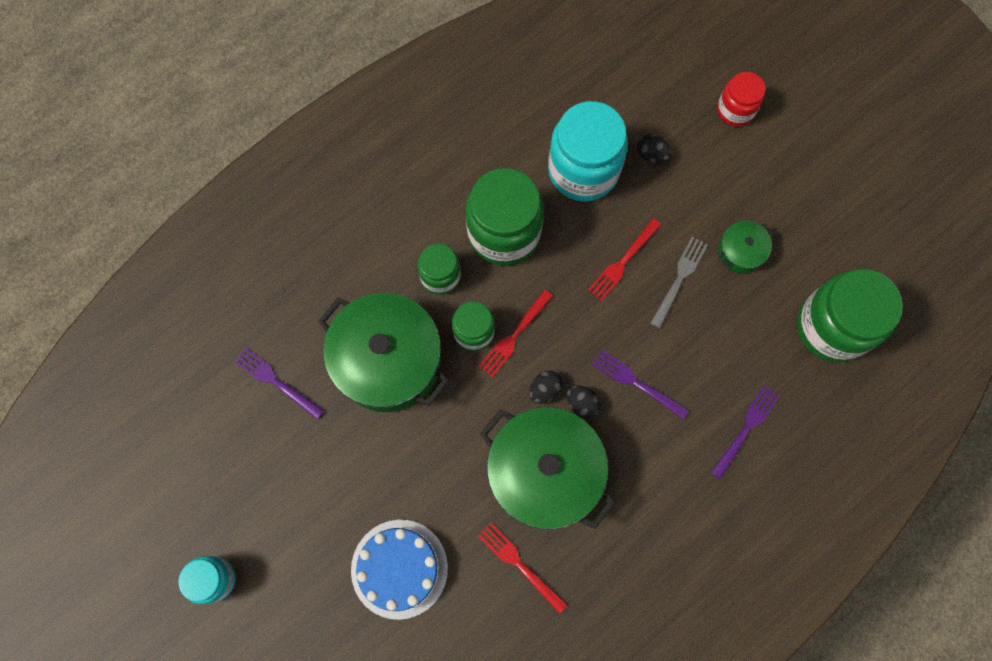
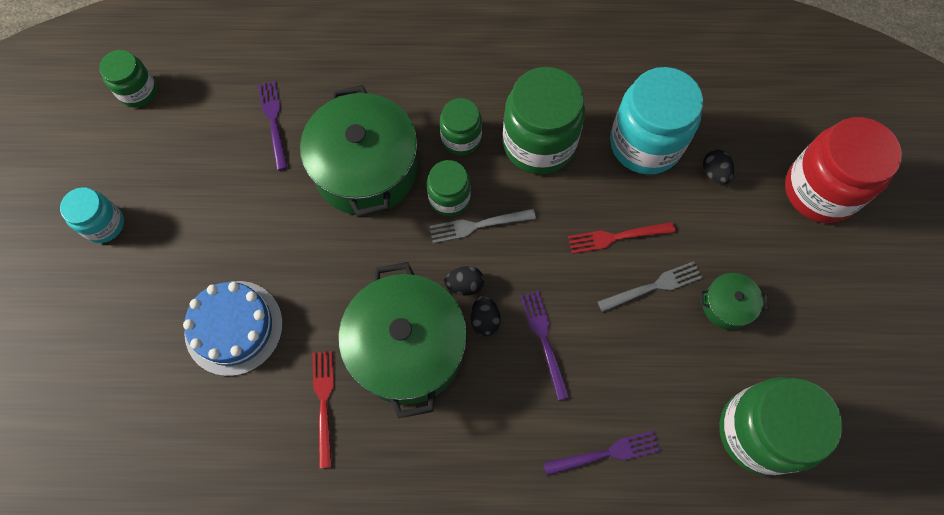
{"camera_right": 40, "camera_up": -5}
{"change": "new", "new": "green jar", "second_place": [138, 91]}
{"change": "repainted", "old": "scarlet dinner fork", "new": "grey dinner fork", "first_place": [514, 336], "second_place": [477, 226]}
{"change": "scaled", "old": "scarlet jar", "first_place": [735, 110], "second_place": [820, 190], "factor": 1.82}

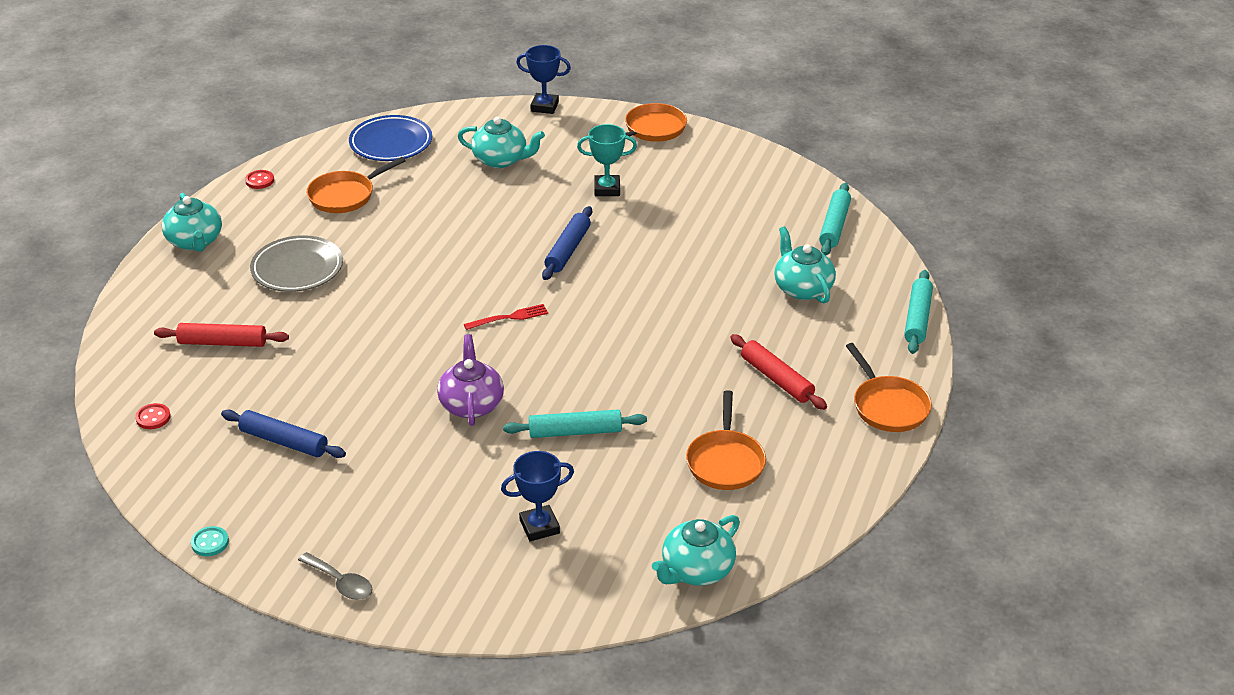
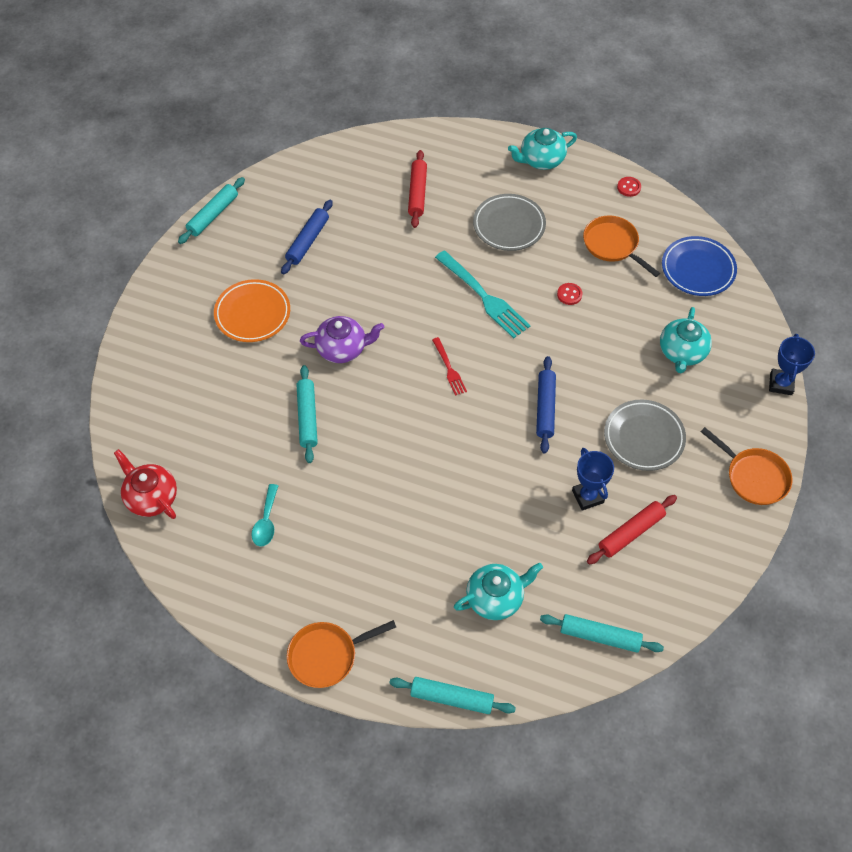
{"camera_right": 90, "camera_up": 20}
{"change": "repainted", "old": "teal tea pot", "new": "scarlet tea pot", "first_place": [696, 570], "second_place": [151, 497]}
{"change": "swapped", "old": "teal shirt button", "new": "teal dough roller", "first_place": [210, 543], "second_place": [213, 215]}
{"change": "new", "new": "orange dinner plate", "second_place": [252, 314]}
{"change": "swapped", "old": "orange pan", "new": "teal teaspoon", "first_place": [725, 461], "second_place": [266, 522]}
{"change": "new", "new": "teal dinner fork", "second_place": [483, 296]}
{"change": "rotated", "old": "royal blue dough roller", "first_place": [568, 250], "second_place": [545, 408], "degrees": 75}
{"change": "shifted", "old": "scarlet shirt button", "first_place": [153, 417], "second_place": [569, 294]}
{"change": "shifted", "old": "royal blue trophy", "first_place": [539, 527], "second_place": [587, 496]}
{"change": "shifted", "old": "scarlet dough roller", "first_place": [776, 379], "second_place": [631, 533]}
{"change": "swapped", "old": "teal trophy", "new": "grey dinner plate", "first_place": [607, 189], "second_place": [643, 437]}
{"change": "gone", "old": "grey teaspoon", "first_place": [341, 583]}

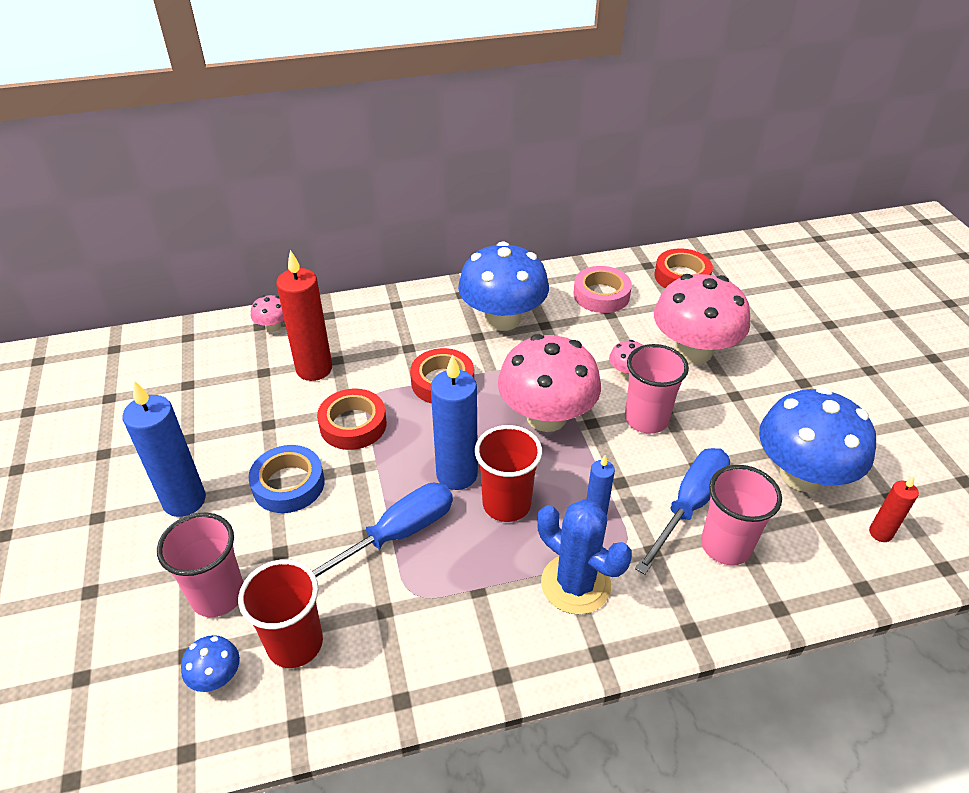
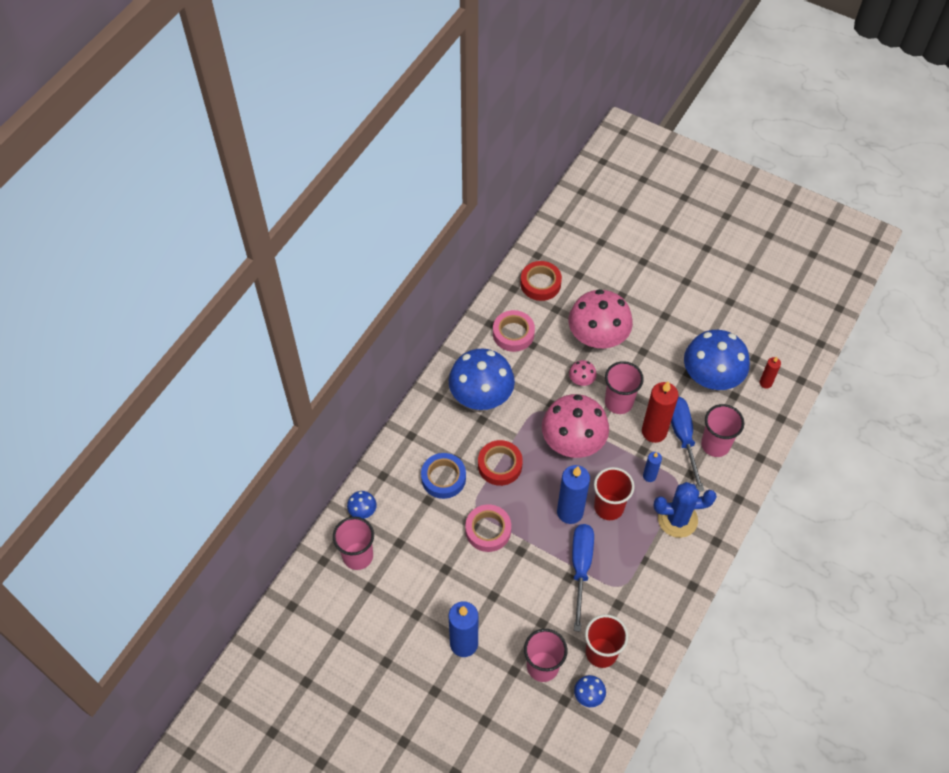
{"camera_right": -45, "camera_up": 15}
{"change": "new", "new": "pink tumbler", "second_place": [358, 556]}
{"change": "repainted", "old": "pink toadstool", "new": "royal blue toadstool", "first_place": [273, 326], "second_place": [362, 511]}
{"change": "shifted", "old": "royal blue tape", "first_place": [288, 484], "second_place": [443, 478]}
{"change": "repainted", "old": "scarlet tape", "new": "pink tape", "first_place": [353, 424], "second_place": [488, 530]}
{"change": "shifted", "old": "scarlet candle", "first_place": [314, 369], "second_place": [654, 432]}

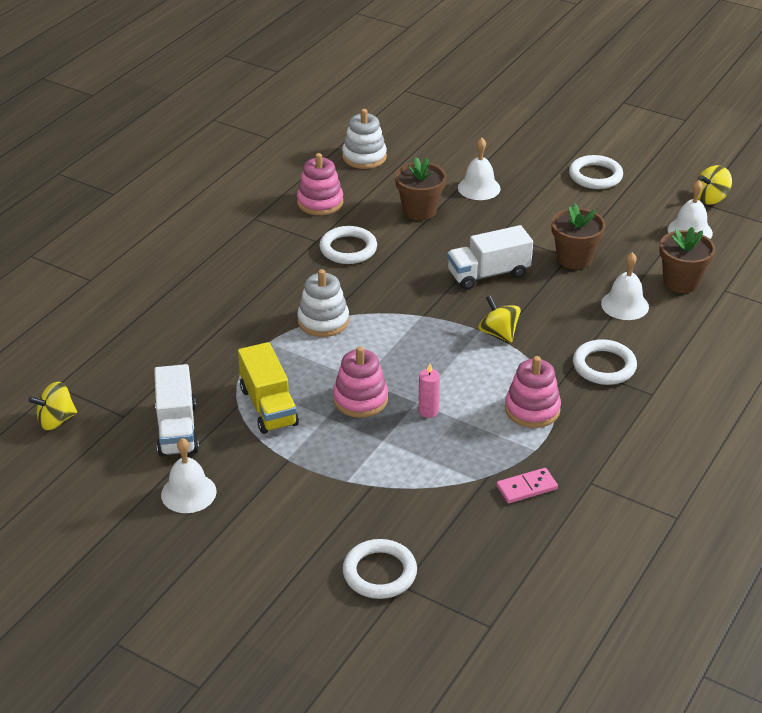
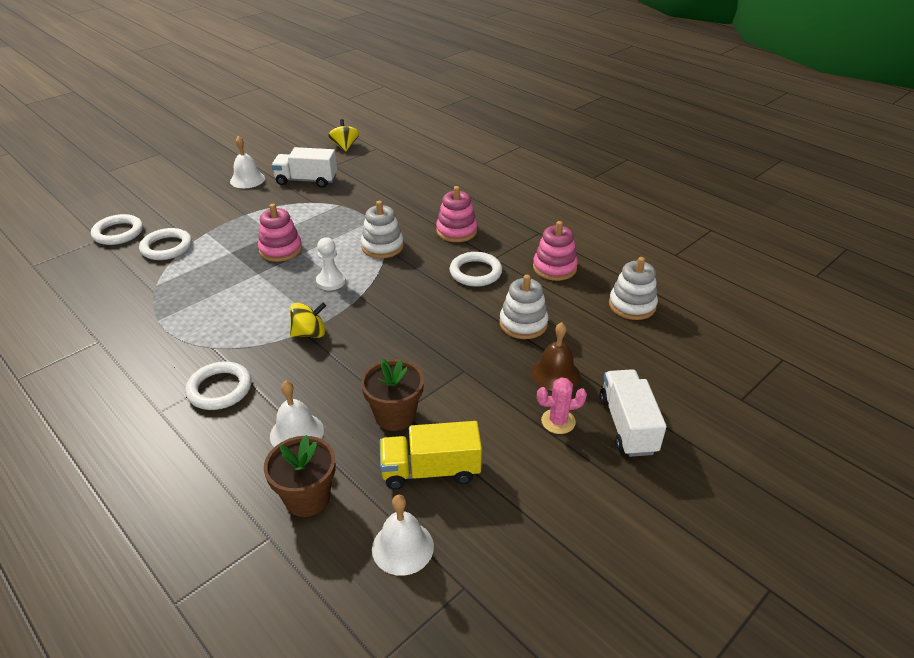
{"camera_right": 105, "camera_up": 0}
{"change": "shifted", "old": "snow-white torus", "first_place": [595, 176], "second_place": [166, 247]}
{"change": "new", "new": "snow-white chess pawn", "second_place": [331, 281]}
{"change": "shifted", "old": "bright yellow toy truck", "first_place": [268, 406], "second_place": [430, 470]}
{"change": "shifted", "old": "pink ring stacker", "first_place": [532, 409], "second_place": [456, 231]}
{"change": "swapped", "old": "russet plant pot", "new": "snow-white ring stacker", "first_place": [419, 211], "second_place": [523, 324]}
{"change": "repainted", "old": "snow-white bell", "new": "russet bell", "first_place": [479, 188], "second_place": [555, 374]}
{"change": "new", "new": "pink prickly plant", "second_place": [558, 421]}
{"change": "shifted", "old": "snow-white toy truck", "first_place": [488, 274], "second_place": [627, 425]}
{"change": "gone", "old": "pink candle", "first_place": [428, 411]}
{"change": "gone", "old": "pink domino", "first_place": [526, 488]}
{"change": "gone", "old": "bright yellow whirligig", "first_place": [711, 198]}

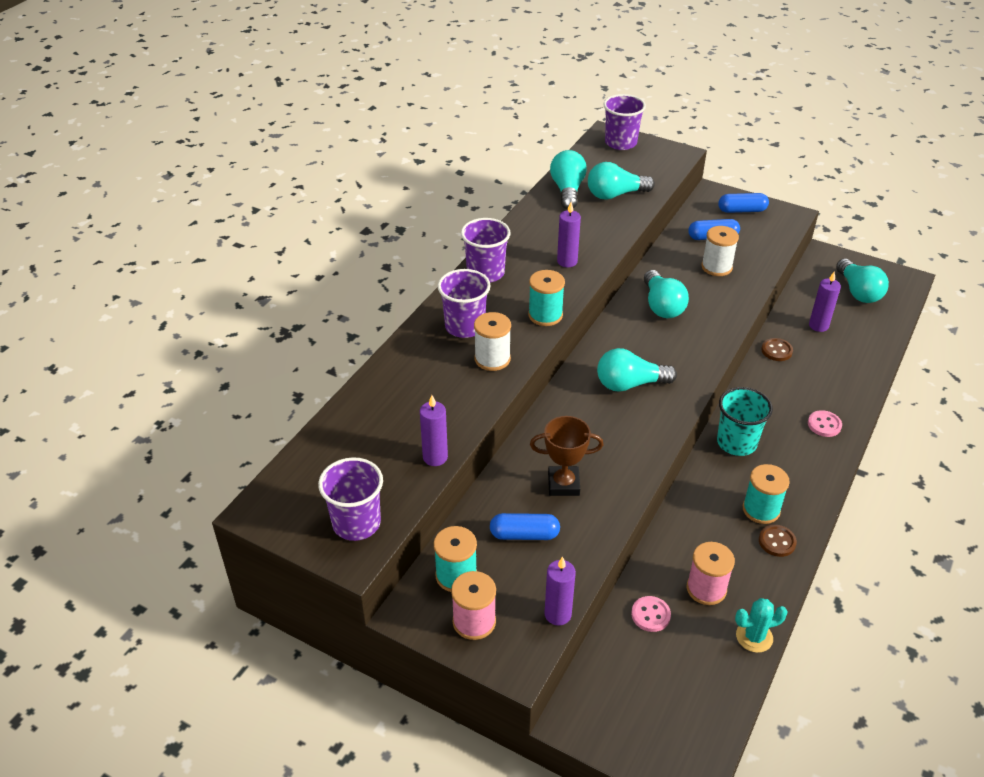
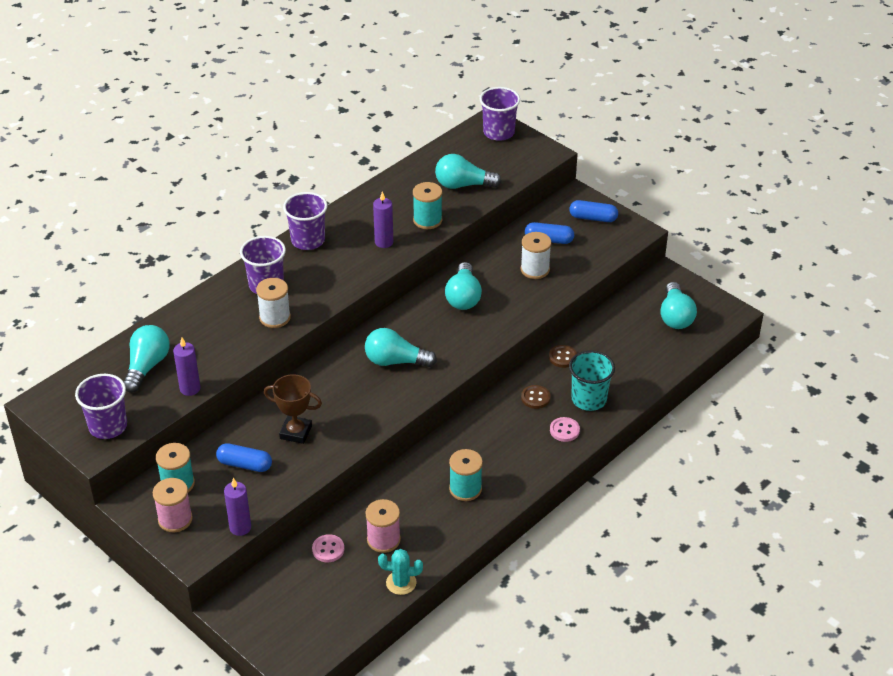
{"camera_right": 15, "camera_up": 0}
{"change": "shifted", "old": "teal bulb", "first_place": [567, 190], "second_place": [147, 366]}
{"change": "shifted", "old": "teal spool", "first_place": [545, 315], "second_place": [427, 220]}
{"change": "shifted", "old": "russet shirt button", "first_place": [777, 542], "second_place": [535, 398]}
{"change": "shifted", "old": "teal tumbler", "first_place": [736, 442], "second_place": [589, 399]}
{"change": "gone", "old": "violet candle", "first_place": [818, 326]}

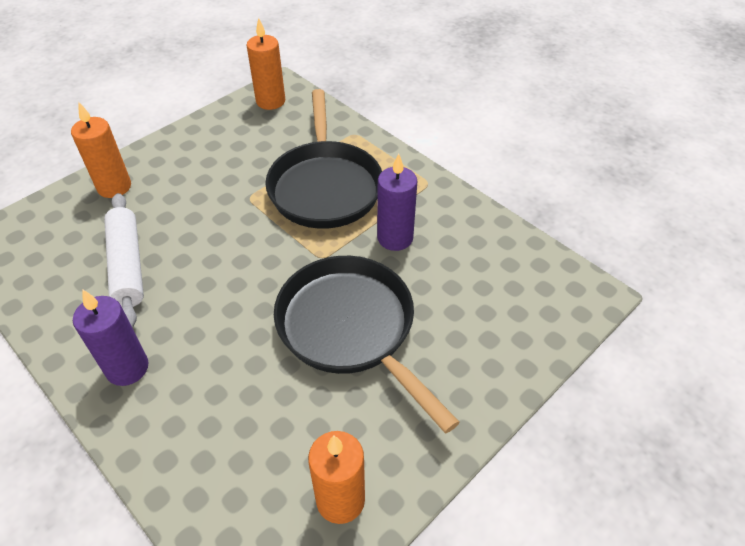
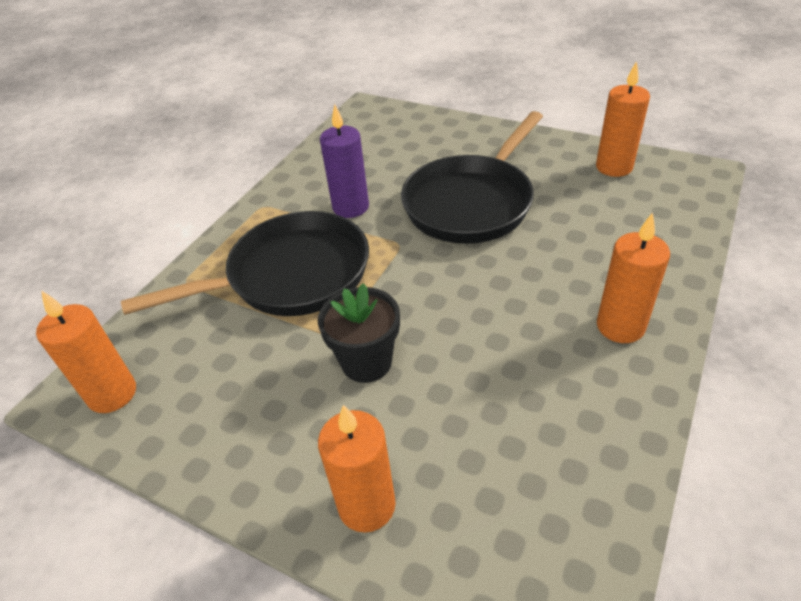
{"camera_right": -105, "camera_up": -5}
{"change": "new", "new": "black plant pot", "second_place": [366, 362]}
{"change": "repainted", "old": "violet candle", "new": "orange candle", "first_place": [127, 368], "second_place": [620, 326]}
{"change": "gone", "old": "snow-white dough roller", "first_place": [127, 265]}

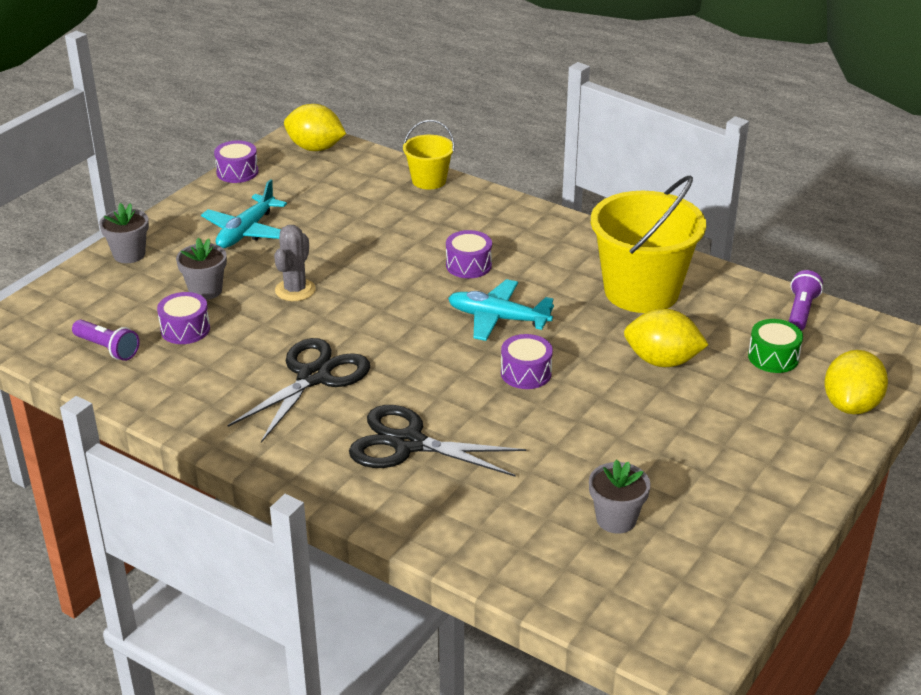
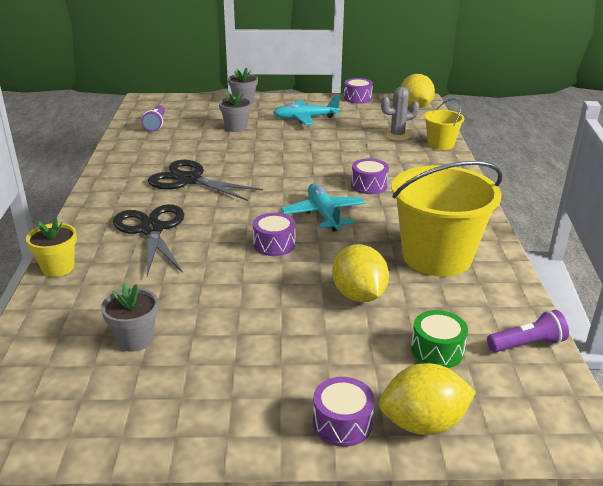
{"camera_right": 55, "camera_up": -5}
{"change": "new", "new": "bright yellow plant pot", "second_place": [58, 268]}
{"change": "rotated", "old": "black pair of scissors", "first_place": [314, 377], "second_place": [189, 180], "degrees": -150}
{"change": "shifted", "old": "violet drum", "first_place": [185, 329], "second_place": [342, 423]}
{"change": "shifted", "old": "grey prickly plant", "first_place": [295, 290], "second_place": [397, 135]}

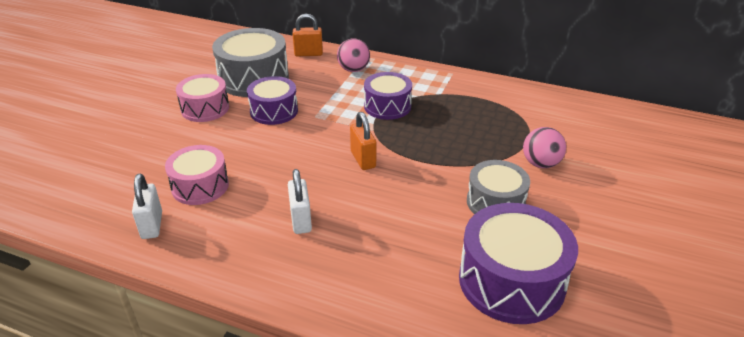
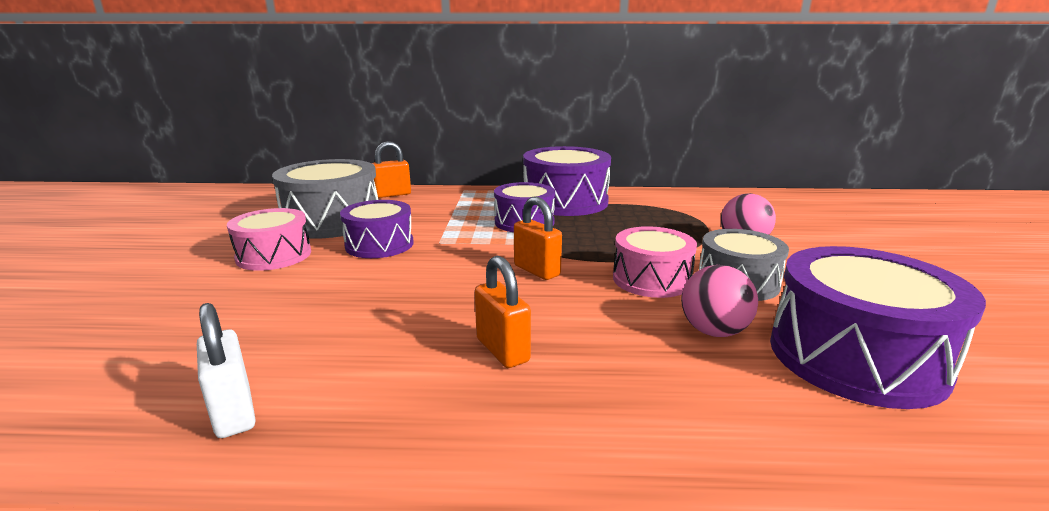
{"camera_right": -20, "camera_up": -15}
{"change": "repainted", "old": "snow-white padlock", "new": "orange padlock", "first_place": [301, 220], "second_place": [502, 350]}
{"change": "new", "new": "violet drum", "second_place": [565, 202]}
{"change": "shifted", "old": "pink drum", "first_place": [200, 186], "second_place": [651, 279]}
{"change": "shifted", "old": "pink ball", "first_place": [353, 70], "second_place": [713, 331]}

